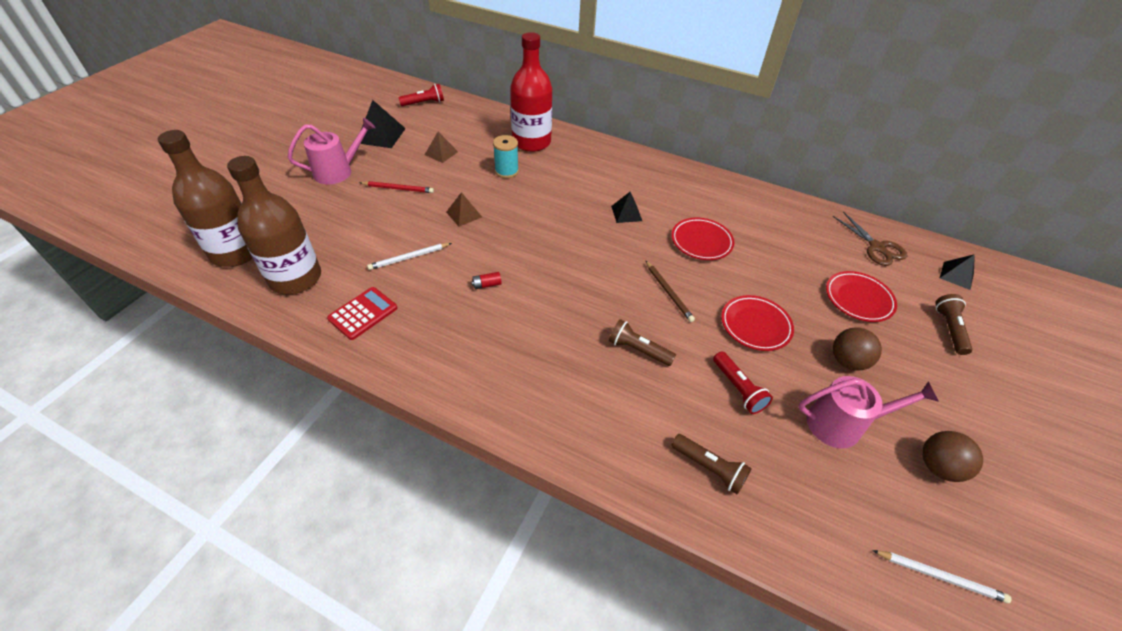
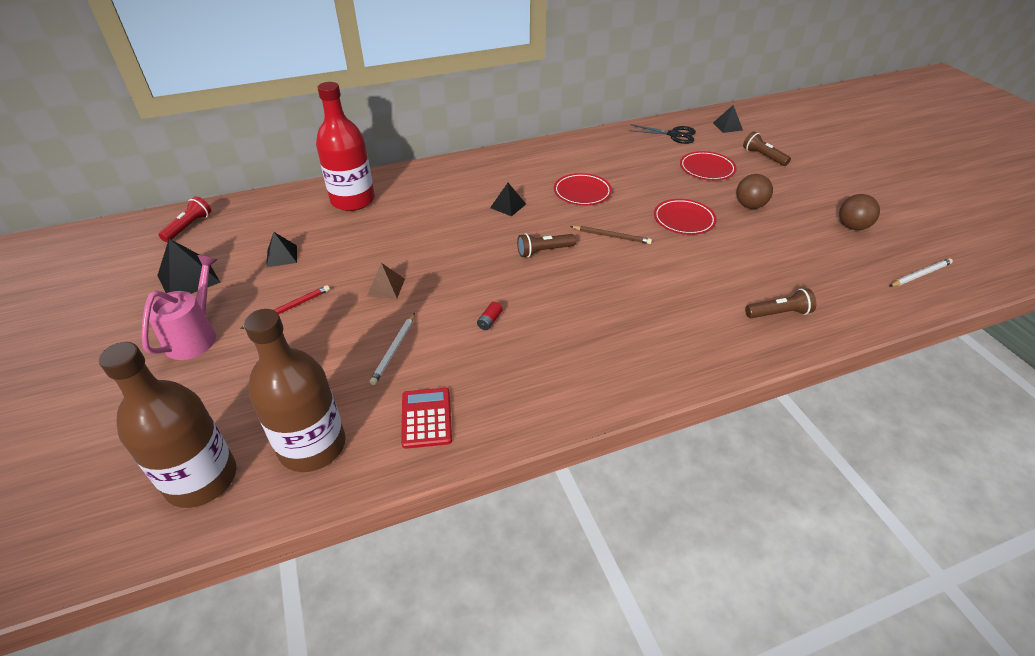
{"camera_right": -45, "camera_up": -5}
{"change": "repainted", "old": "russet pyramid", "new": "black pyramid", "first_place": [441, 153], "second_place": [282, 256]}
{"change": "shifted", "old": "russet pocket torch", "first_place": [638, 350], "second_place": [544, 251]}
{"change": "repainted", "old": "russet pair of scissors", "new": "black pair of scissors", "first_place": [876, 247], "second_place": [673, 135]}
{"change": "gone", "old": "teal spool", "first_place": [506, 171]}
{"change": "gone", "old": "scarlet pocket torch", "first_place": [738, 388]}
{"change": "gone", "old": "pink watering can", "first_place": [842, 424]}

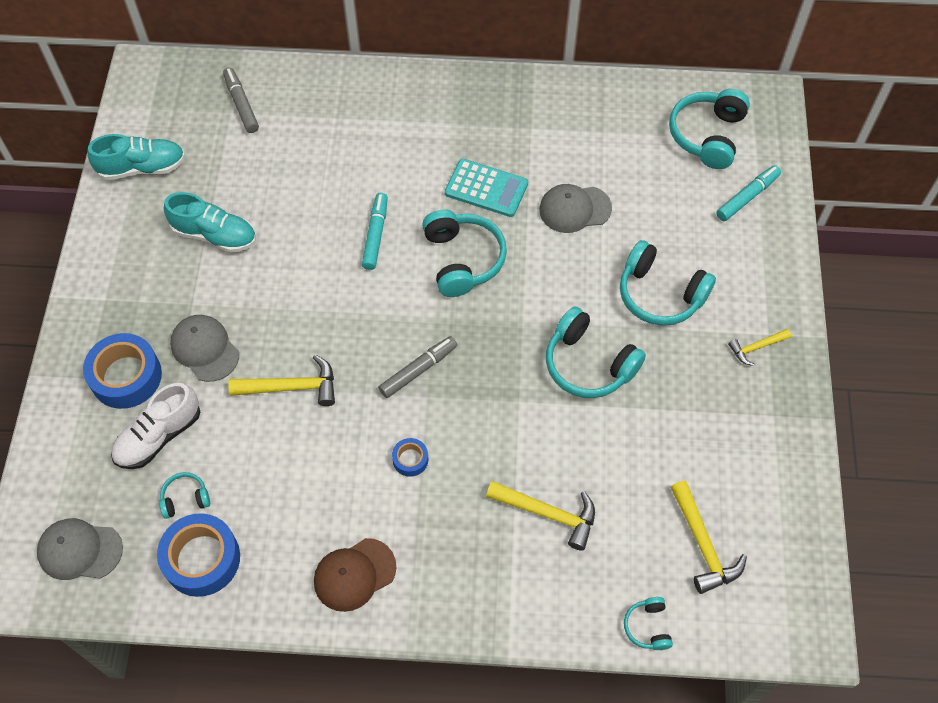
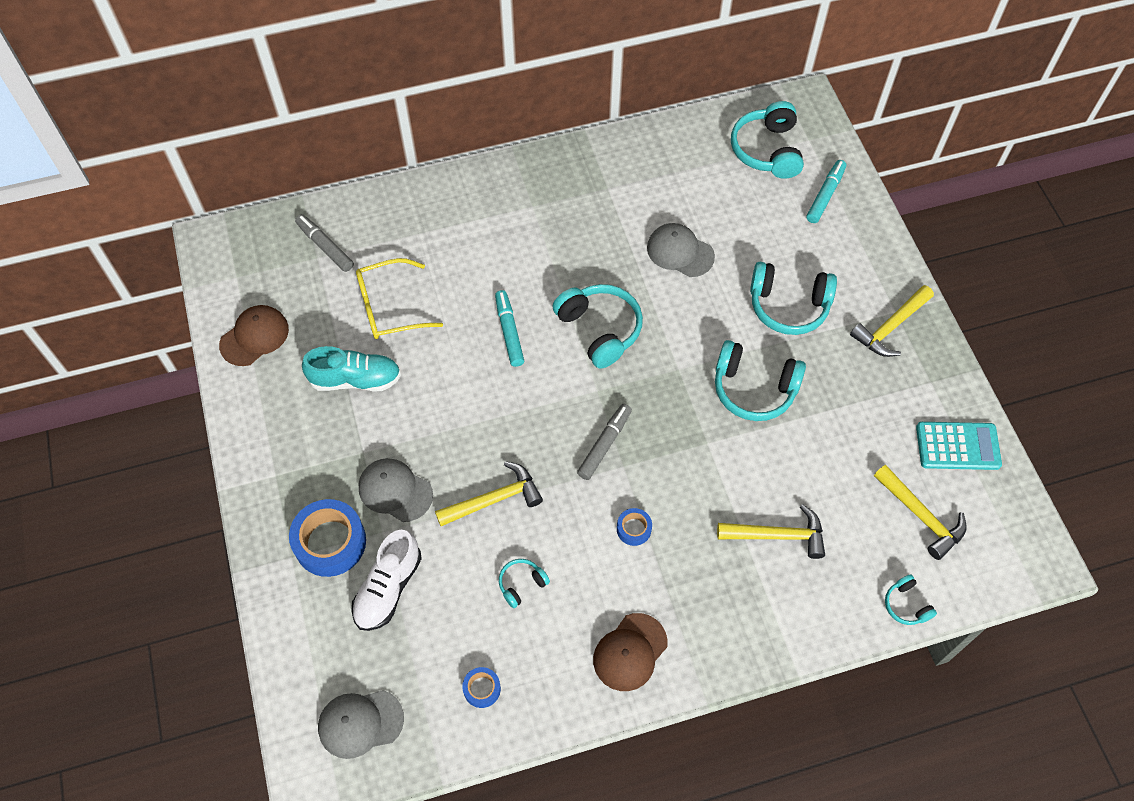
{"camera_right": -20, "camera_up": 0}
{"change": "swapped", "old": "teal lace-up shoe", "new": "russet baseball cap", "first_place": [142, 168], "second_place": [254, 337]}
{"change": "new", "new": "bright yellow eyeglasses", "second_place": [389, 307]}
{"change": "scaled", "old": "royal blue tape", "first_place": [202, 559], "second_place": [482, 689], "factor": 0.49}
{"change": "shifted", "old": "teal headset", "first_place": [185, 499], "second_place": [522, 584]}
{"change": "rotated", "old": "grey baseball cap", "first_place": [574, 209], "second_place": [680, 252], "degrees": 60}
{"change": "scaled", "old": "bright yellow carpenter's hammer", "first_place": [756, 347], "second_place": [891, 327], "factor": 1.66}
{"change": "shifted", "old": "teal adding machine", "first_place": [486, 189], "second_place": [957, 446]}

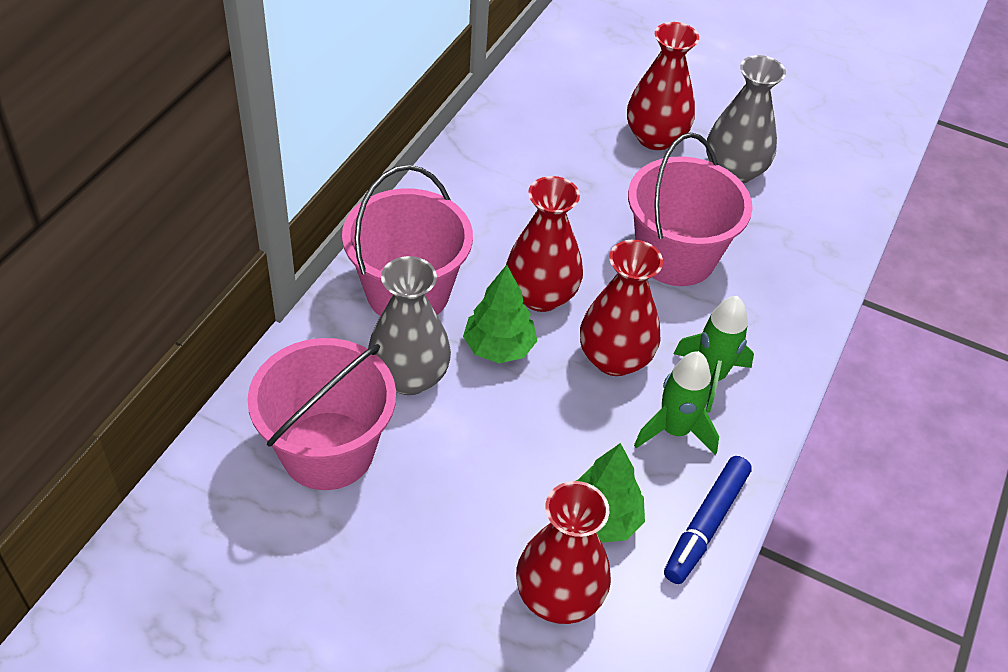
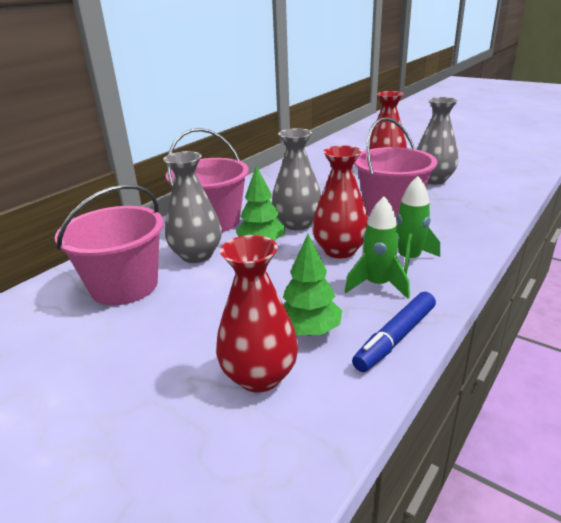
{"camera_right": 15, "camera_up": -20}
{"change": "repainted", "old": "scarlet tall vase", "new": "grey tall vase", "first_place": [541, 295], "second_place": [297, 224]}

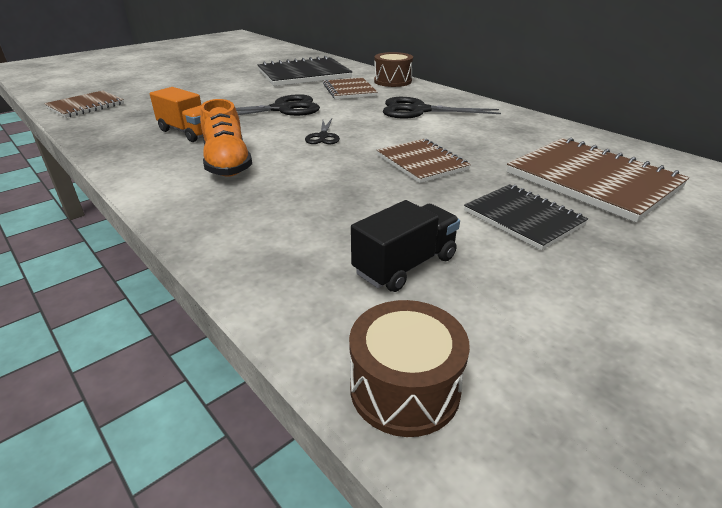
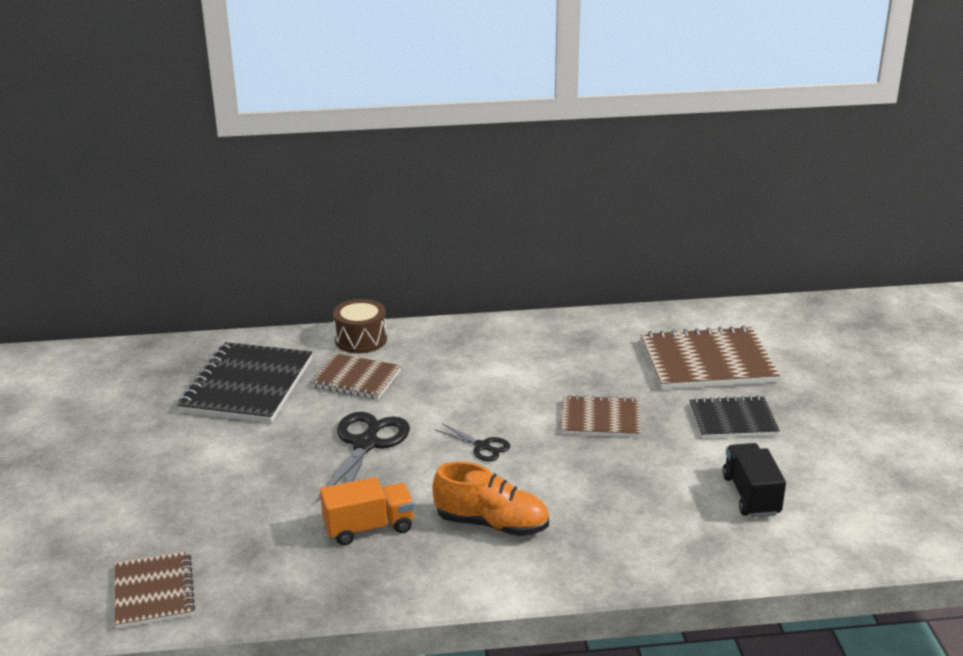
{"camera_right": -55, "camera_up": -5}
{"change": "gone", "old": "russet drum", "first_place": [404, 388]}
{"change": "gone", "old": "black pair of scissors", "first_place": [418, 110]}

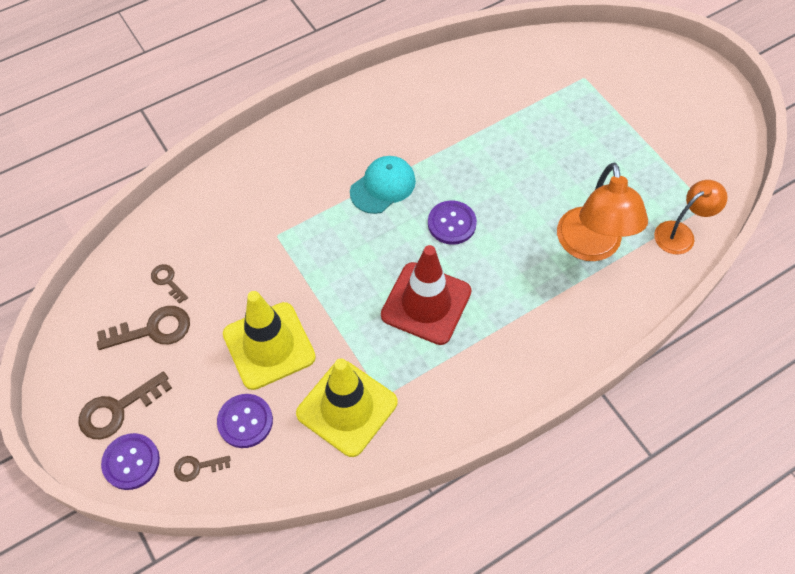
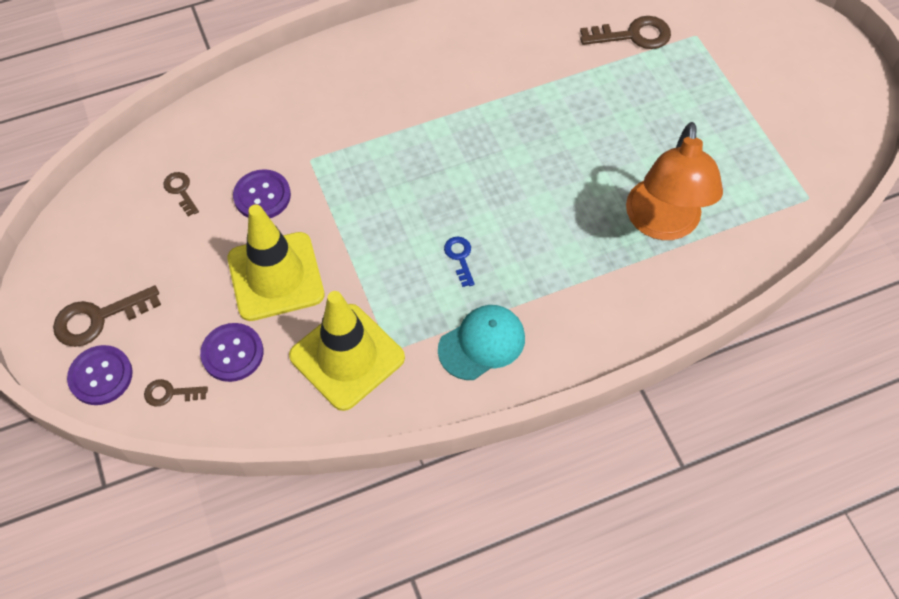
{"camera_right": 10, "camera_up": 0}
{"change": "shifted", "old": "violet shirt button", "first_place": [451, 223], "second_place": [262, 196]}
{"change": "shifted", "old": "teal baseball cap", "first_place": [383, 186], "second_place": [482, 343]}
{"change": "swapped", "old": "scarlet road cone", "new": "royal blue key", "first_place": [426, 303], "second_place": [460, 257]}
{"change": "shifted", "old": "russet key", "first_place": [152, 330], "second_place": [633, 35]}
{"change": "gone", "old": "orange desk lamp", "first_place": [680, 233]}

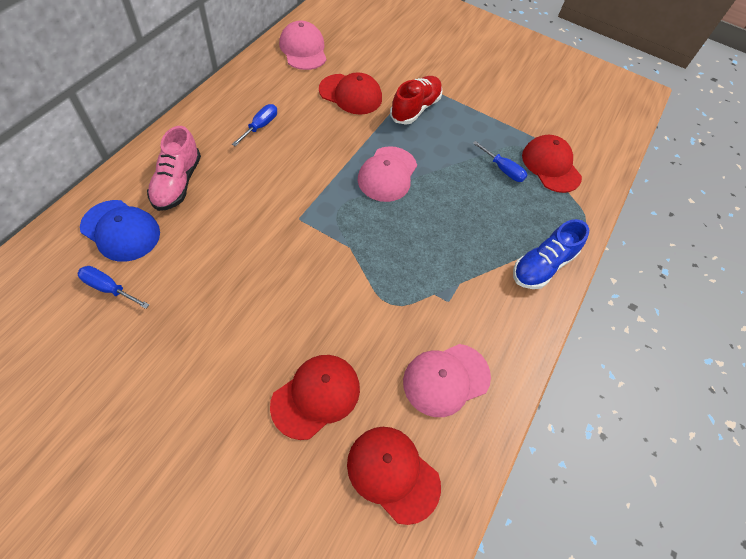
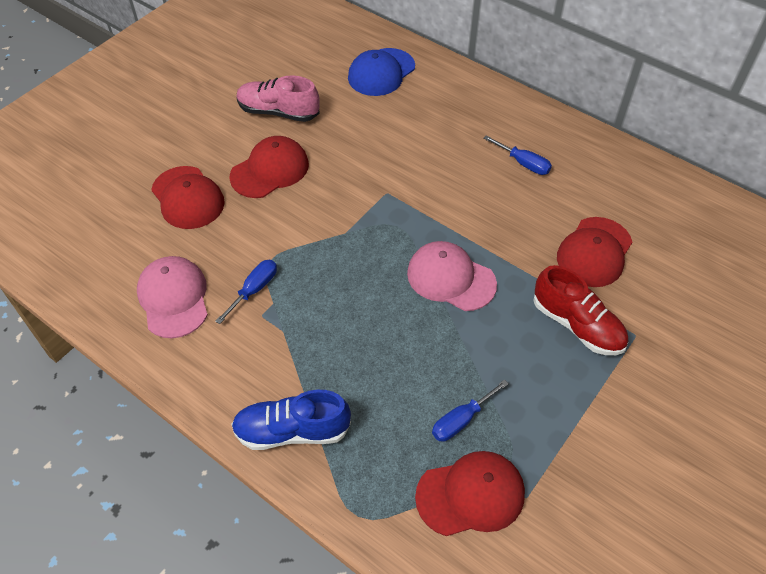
{"camera_right": 105, "camera_up": -5}
{"change": "shifted", "old": "royal blue hand screwdriver", "first_place": [109, 288], "second_place": [254, 290]}
{"change": "shifted", "old": "scarlet baseball cap", "first_place": [393, 473], "second_place": [270, 170]}
{"change": "rotated", "old": "royal blue lace-up shoe", "first_place": [542, 266], "second_place": [292, 431], "degrees": -60}
{"change": "shifted", "old": "pink lace-up shoe", "first_place": [177, 183], "second_place": [278, 112]}
{"change": "gone", "old": "pink baseball cap", "first_place": [303, 49]}

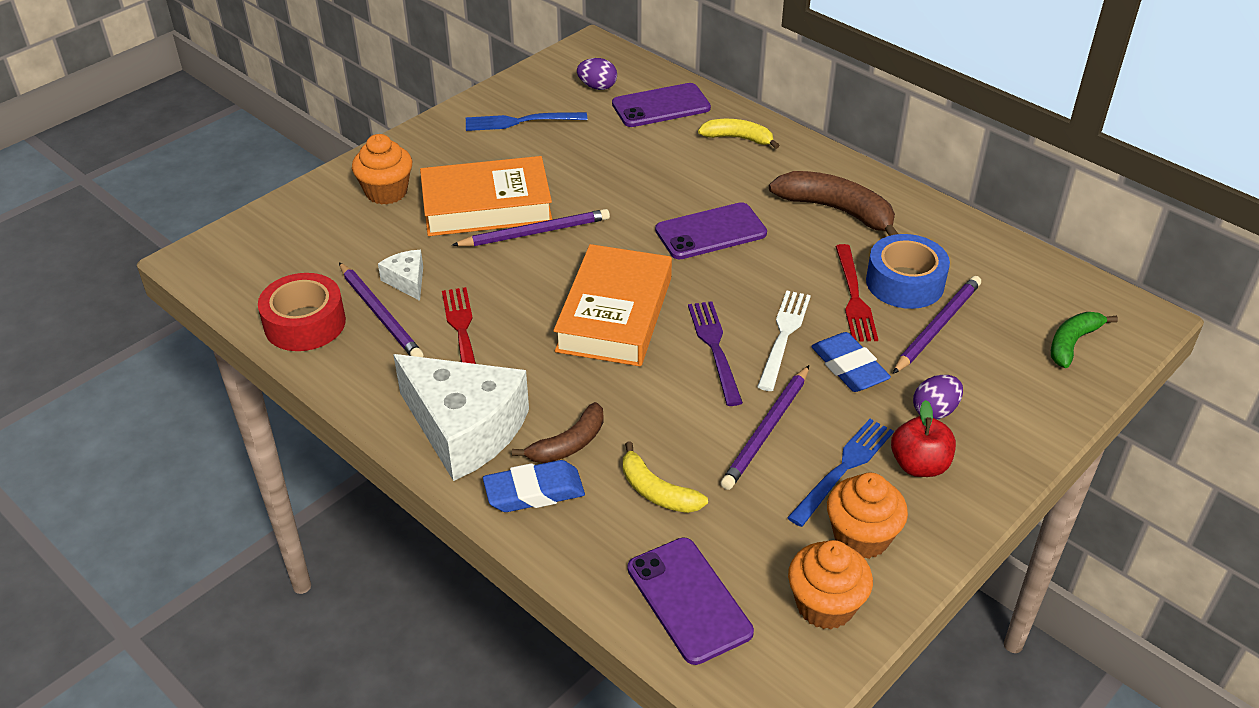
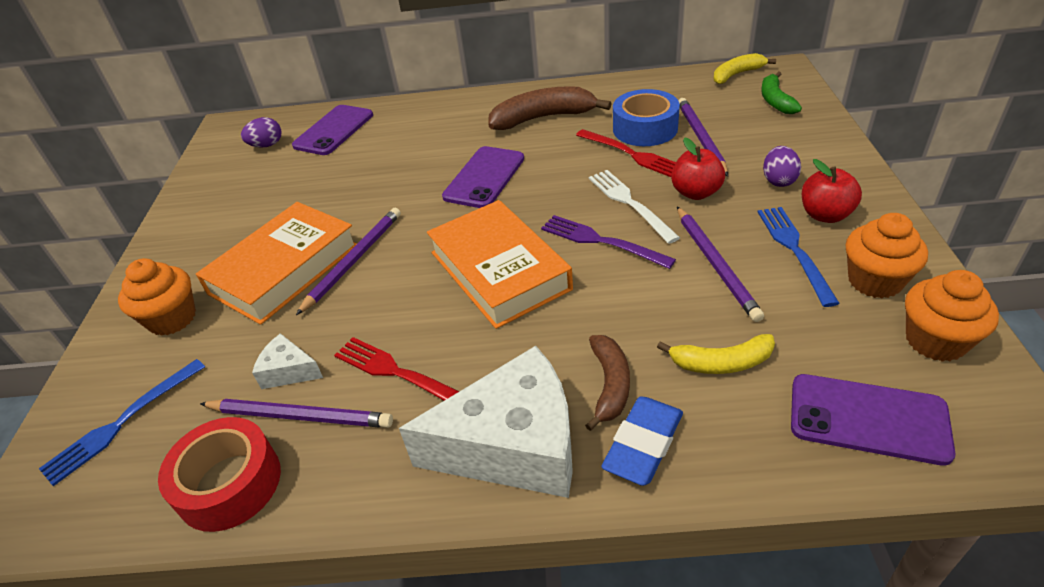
{"camera_right": -40, "camera_up": 0}
{"change": "shifted", "old": "royal blue dinner fork", "first_place": [519, 122], "second_place": [120, 424]}
{"change": "swapped", "old": "royal blue eraser", "new": "scarlet toy apple", "first_place": [849, 367], "second_place": [696, 193]}
{"change": "shifted", "old": "bright yellow banana", "first_place": [738, 138], "second_place": [737, 74]}

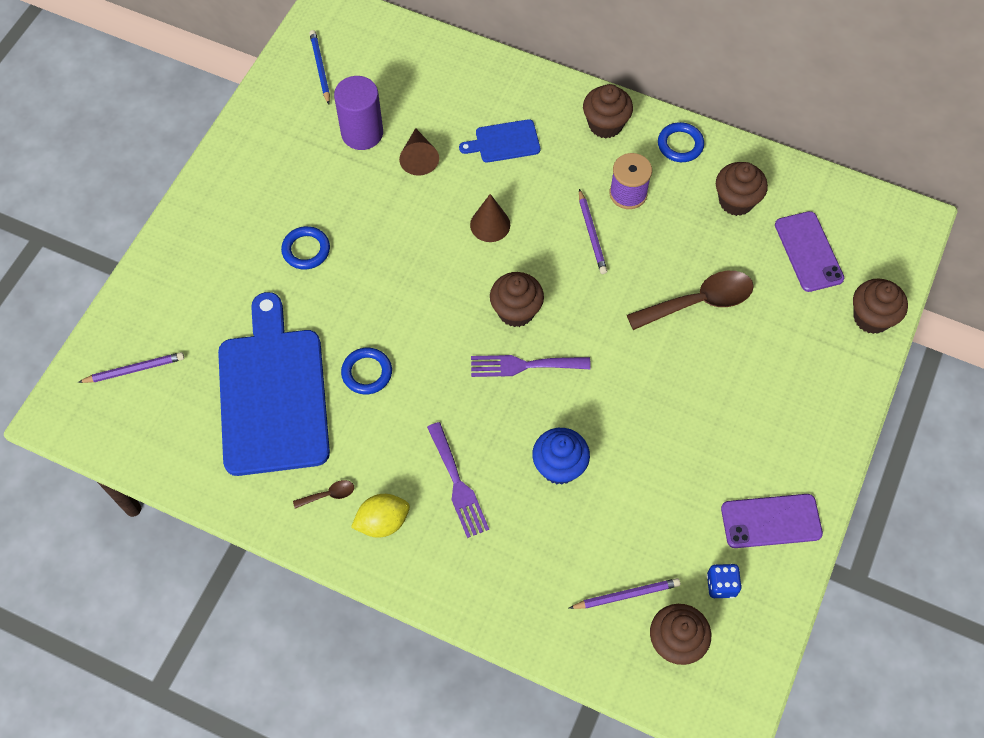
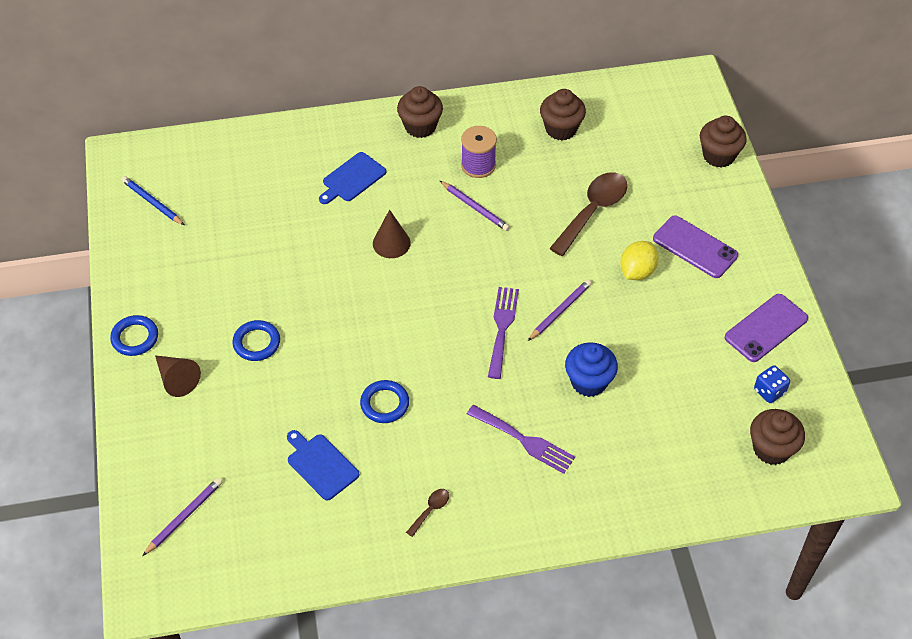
{"camera_right": -35, "camera_up": -10}
{"change": "shifted", "old": "royal blue torus", "first_place": [680, 145], "second_place": [135, 338]}
{"change": "shifted", "old": "russet cone", "first_place": [419, 158], "second_place": [177, 379]}
{"change": "scaled", "old": "royal blue cutting board", "first_place": [273, 394], "second_place": [321, 465], "factor": 0.45}
{"change": "rotated", "old": "violet dinner fork", "first_place": [523, 365], "second_place": [502, 327], "degrees": 135}
{"change": "shifted", "old": "violet wooden pencil", "first_place": [626, 595], "second_place": [560, 311]}
{"change": "shifted", "old": "bright yellow citrus fruit", "first_place": [382, 522], "second_place": [637, 271]}
{"change": "shifted", "old": "violet phone", "first_place": [808, 251], "second_place": [695, 247]}
{"change": "gone", "old": "violet cylinder shape", "first_place": [362, 133]}
{"change": "gone", "old": "russet fairy cake", "first_place": [516, 311]}

